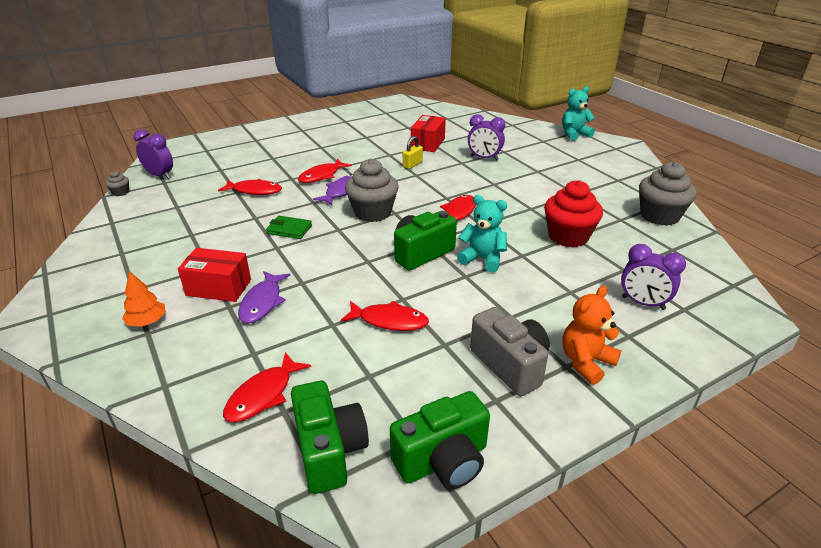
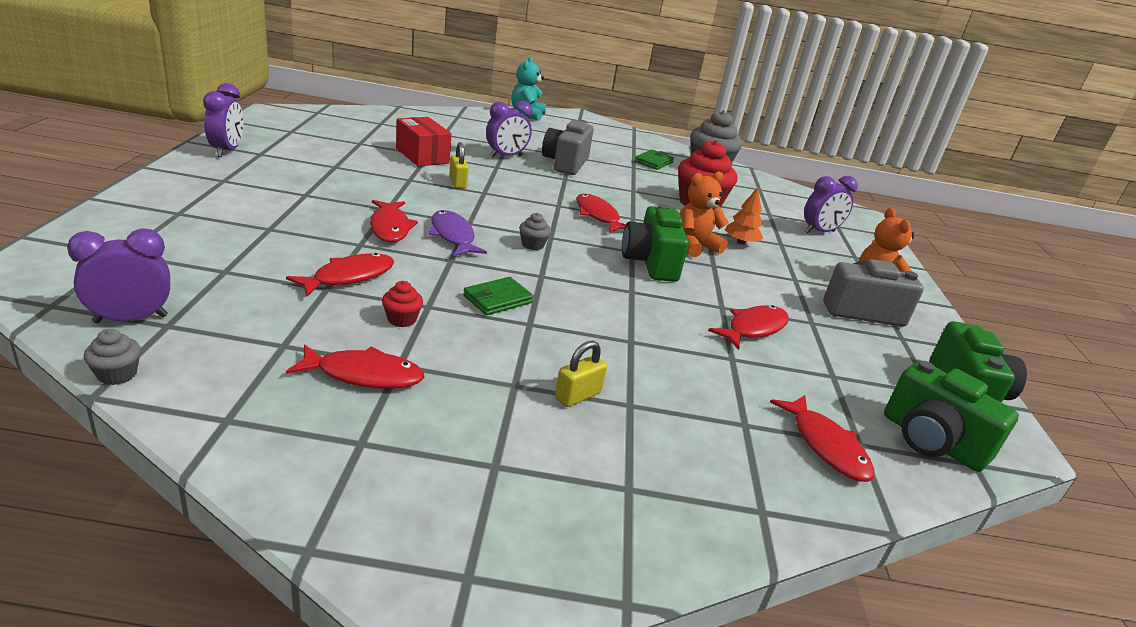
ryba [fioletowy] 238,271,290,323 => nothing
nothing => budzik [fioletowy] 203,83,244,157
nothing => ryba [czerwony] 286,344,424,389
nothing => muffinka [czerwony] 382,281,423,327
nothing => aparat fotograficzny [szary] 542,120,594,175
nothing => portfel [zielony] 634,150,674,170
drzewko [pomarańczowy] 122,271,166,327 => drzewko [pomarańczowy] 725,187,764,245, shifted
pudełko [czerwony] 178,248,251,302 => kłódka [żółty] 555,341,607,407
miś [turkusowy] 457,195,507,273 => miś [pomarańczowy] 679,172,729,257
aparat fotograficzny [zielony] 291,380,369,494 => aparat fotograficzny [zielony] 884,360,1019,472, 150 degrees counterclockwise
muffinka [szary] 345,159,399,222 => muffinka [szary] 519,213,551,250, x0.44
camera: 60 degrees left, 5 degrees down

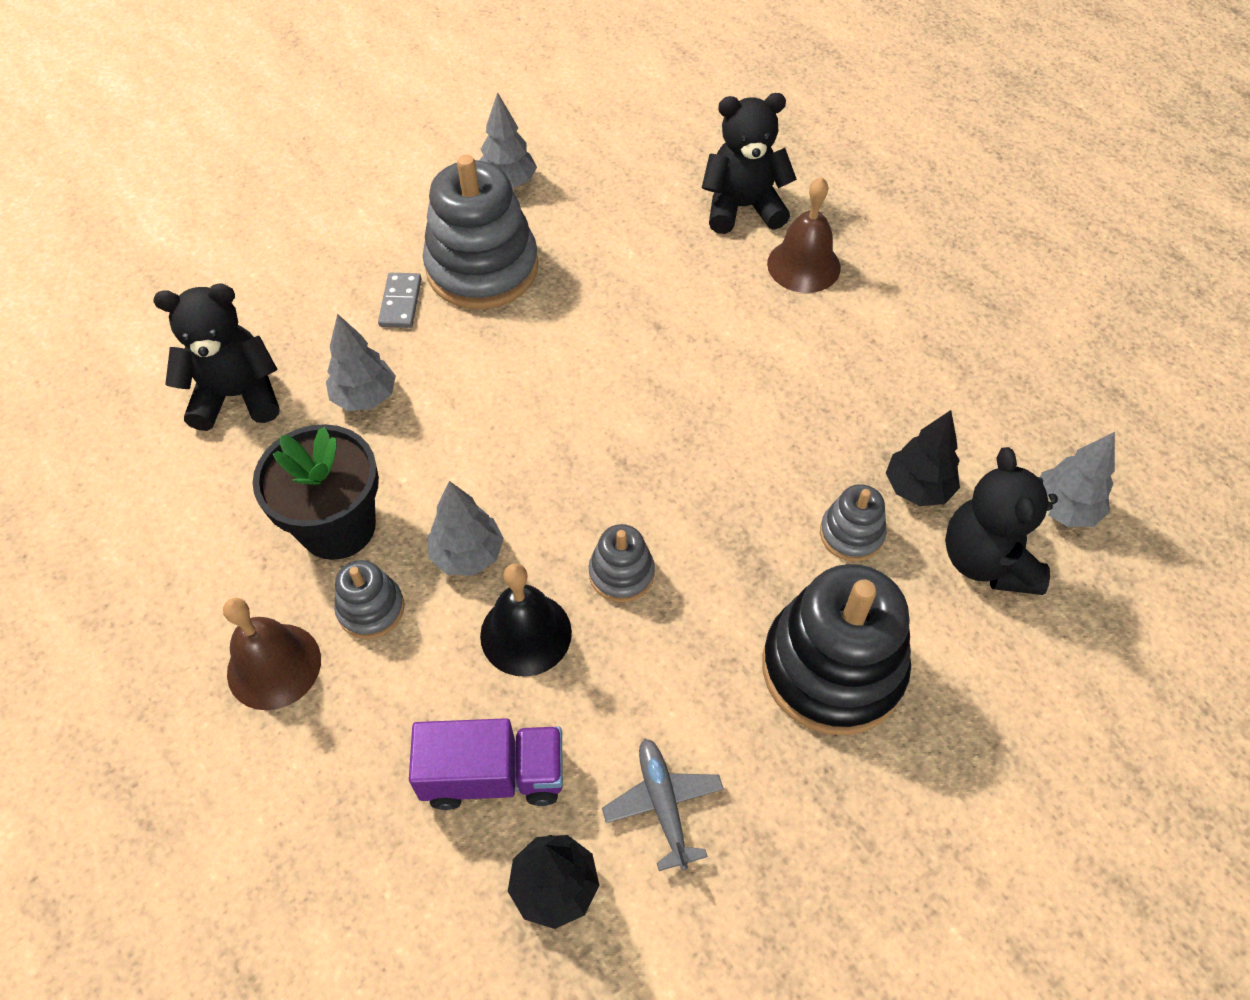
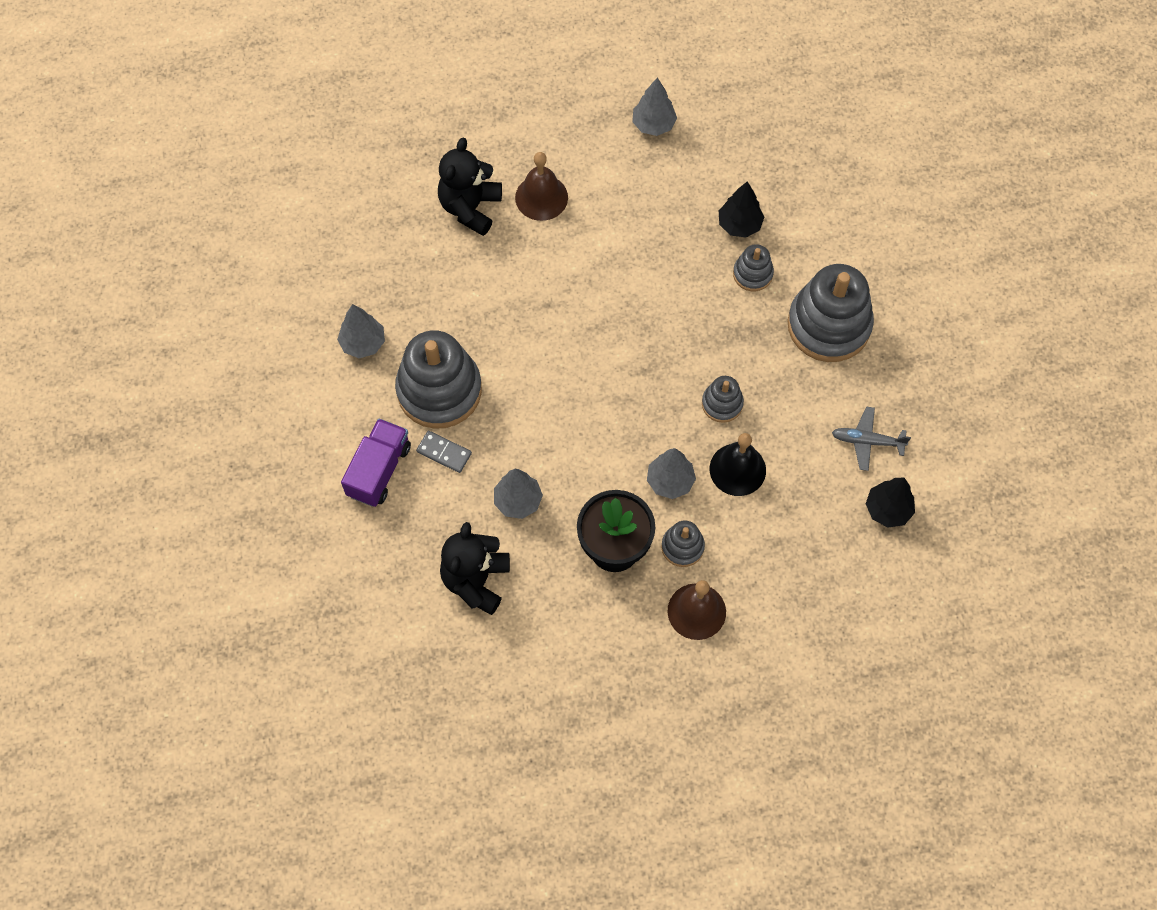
miś [czarny] 945,447,1058,595 => nothing
ciężarówka [fioletowy] 409,718,563,810 => ciężarówka [fioletowy] 341,418,411,507, shifted
drzewko [szary] 1040,432,1115,527 => drzewko [szary] 632,78,677,136, shifted
zabawka nakładanka [czarny] 762,564,911,735 => zabawka nakładanka [szary] 787,264,874,362
camera: 65 degrees left, 10 degrees up

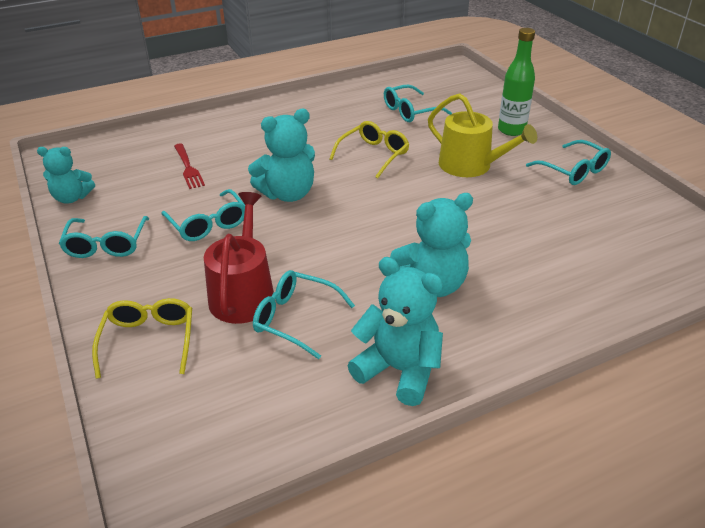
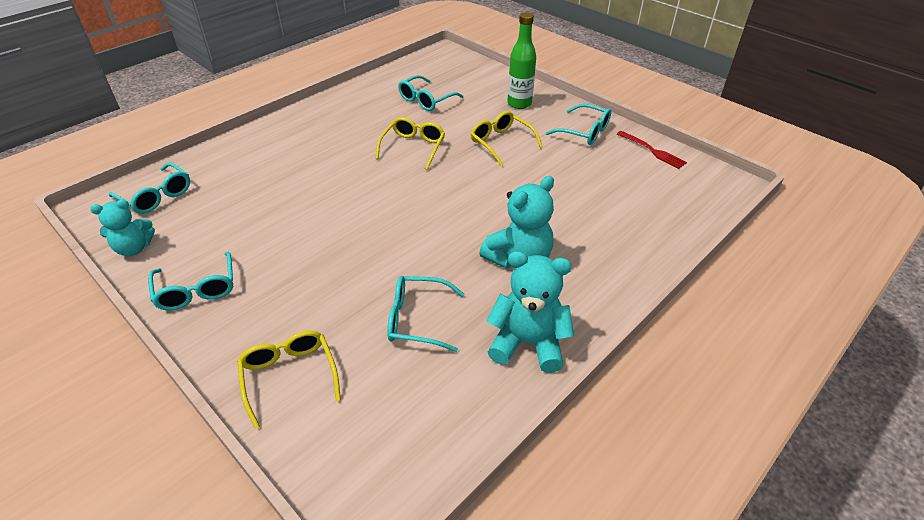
konewka [czerwony] 204,192,274,324 => nothing
miś [turkusowy] 248,109,315,202 => nothing
okulary [turkusowy] 161,189,245,241 => okulary [turkusowy] 109,163,190,214, shifted
widelec [czerwony] 174,143,205,189 => widelec [czerwony] 617,131,687,169, shifted
konewka [żółty] 428,93,537,177 => okulary [żółty] 471,111,543,166
camera: 20 degrees left, 5 degrees up

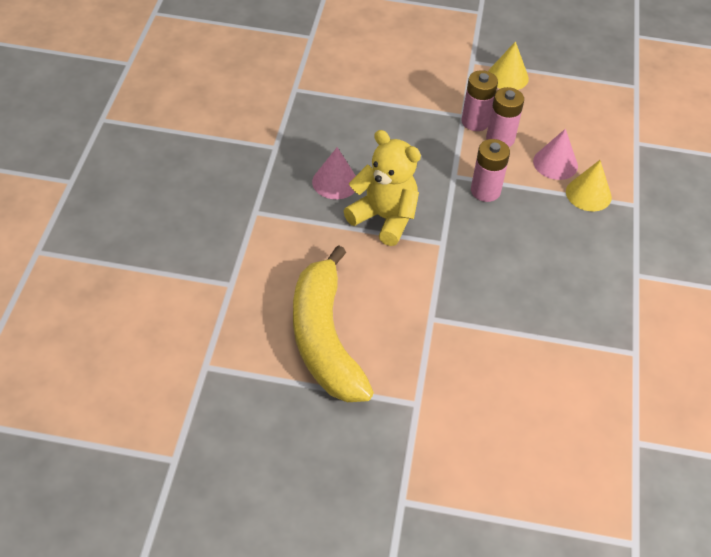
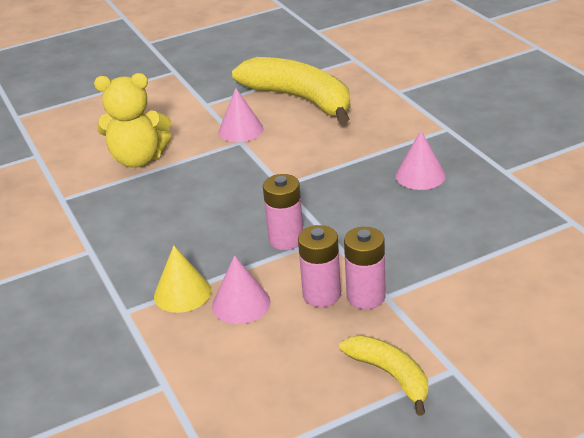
nothing => stożek [różowy] 218,88,263,142
miś [żółty] 344,130,421,246 => miś [żółty] 94,73,171,167, shifted
stożek [żółty] 488,41,529,90 => banan [żółty] 339,335,428,416
camera: 150 degrees right, 15 degrees down

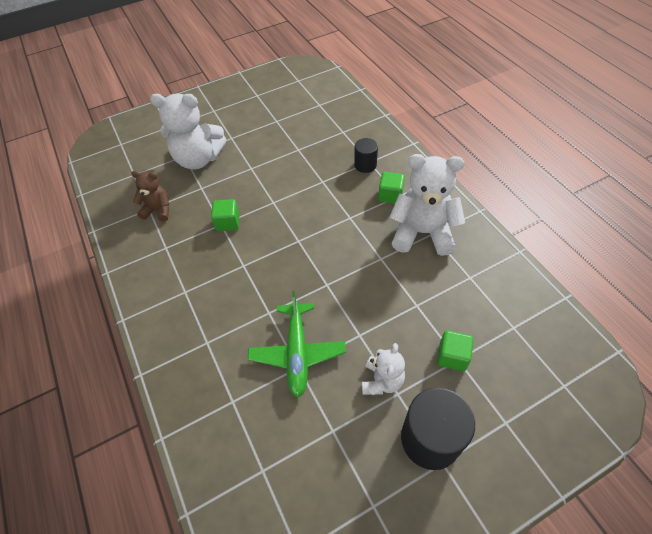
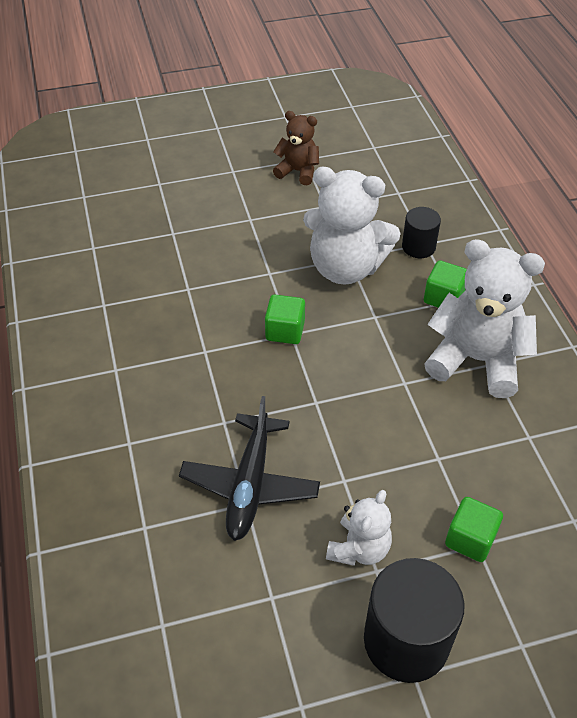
miś [brązowy] 131,171,169,221 => miś [brązowy] 273,111,319,185, shifted
miś [biały] 150,93,227,170 => miś [biały] 303,167,401,285, shifted
sześcian [zielony] 211,199,239,231 => sześcian [zielony] 265,295,305,344, shifted
samolot [zielony] 248,291,346,398 => samolot [czarny] 179,396,320,541
camera: 10 degrees right, 5 degrees down

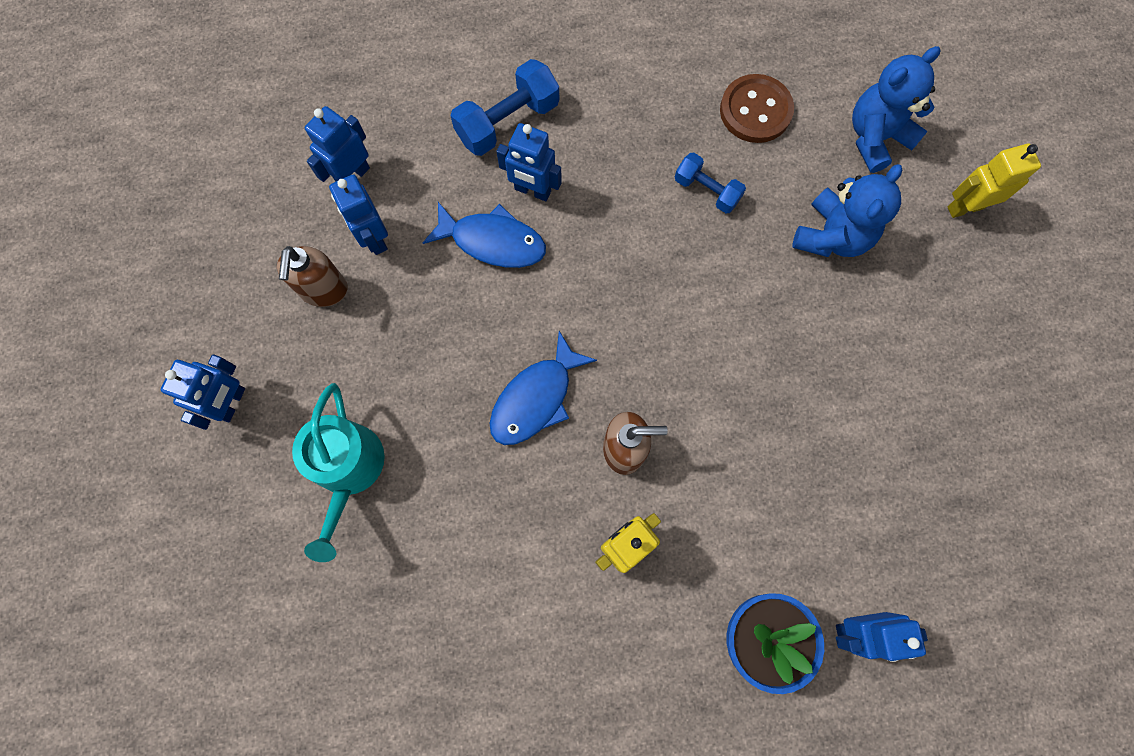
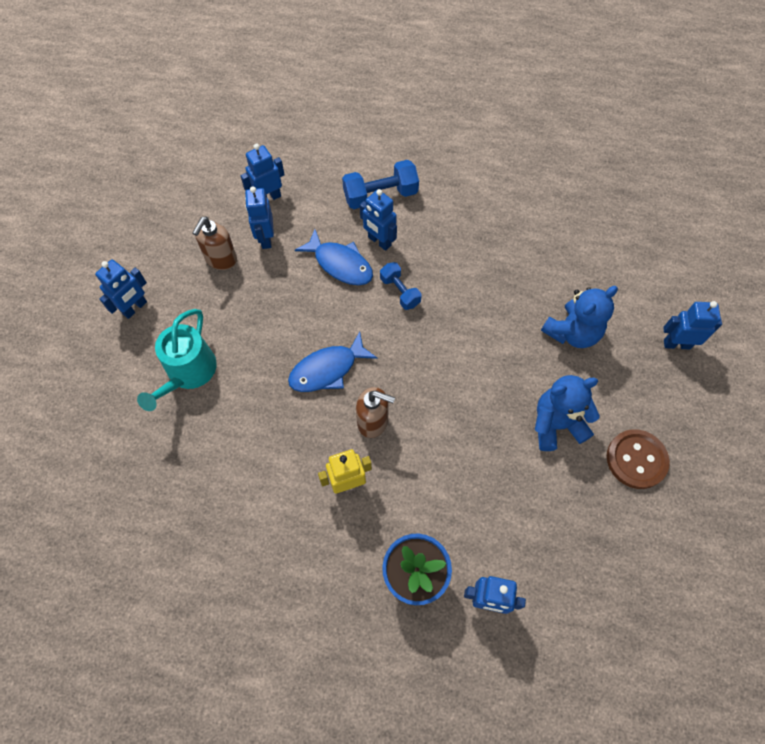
hantel [niebieski] 675,152,746,213 => hantel [niebieski] 380,262,422,310, shifted
guzik [brązowy] 720,74,794,143 => guzik [brązowy] 607,429,670,489, shifted
miś [niebieski] 852,46,941,173 => miś [niebieski] 535,375,600,451, shifted
robot [żółty] 948,144,1041,218 => robot [niebieski] 663,301,722,350
camera: 20 degrees right, 10 degrees down

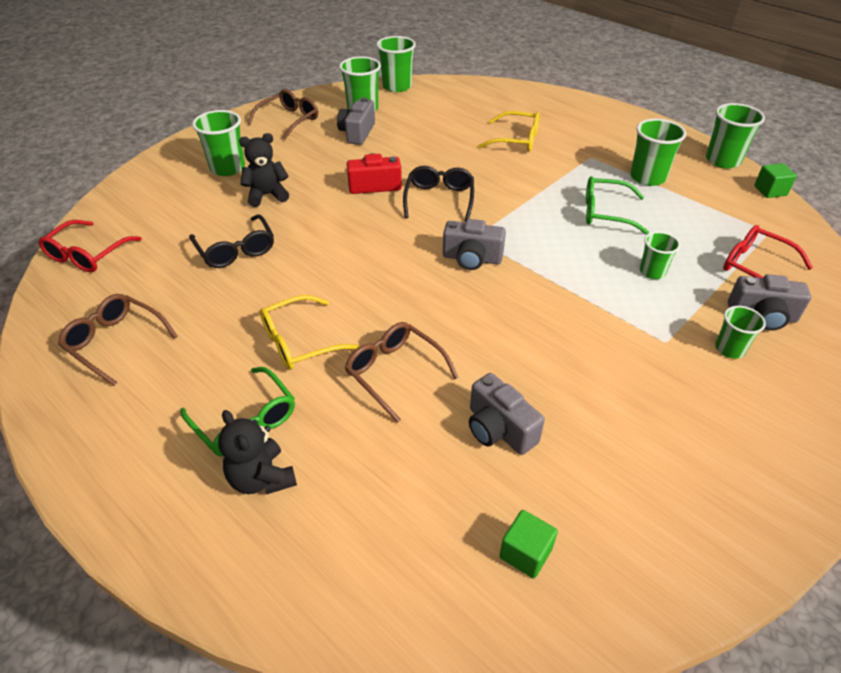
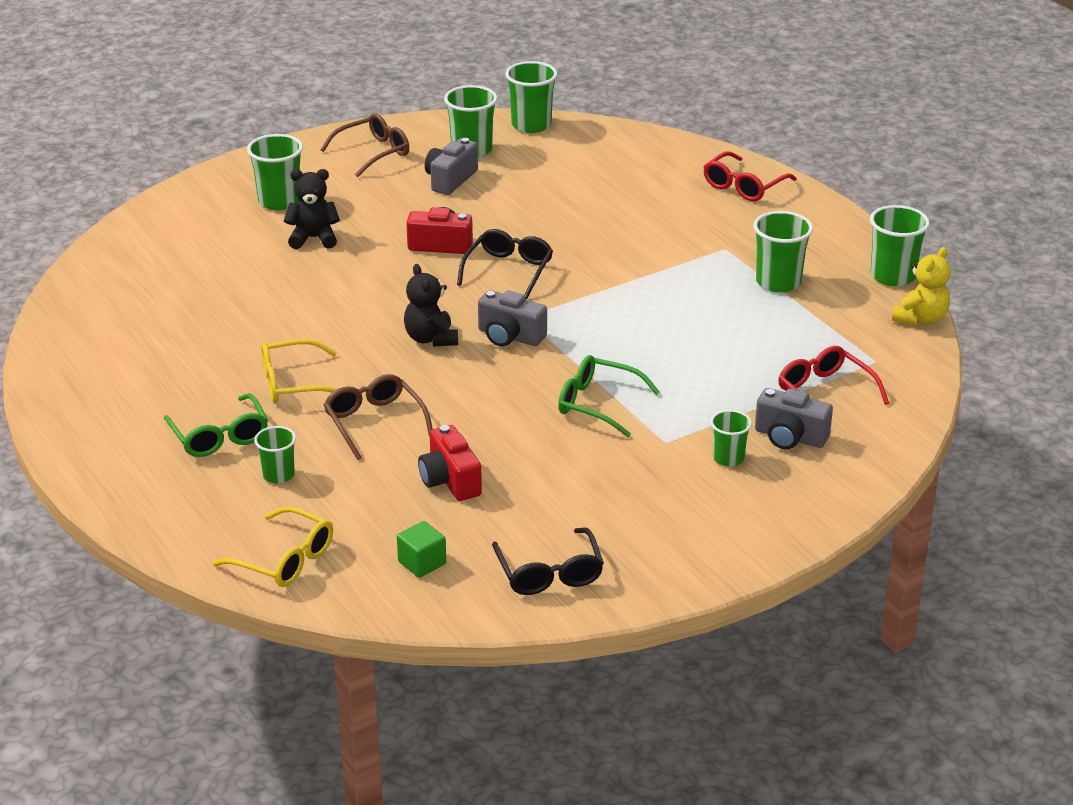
okulary [brązowy] 58,294,178,386 => nothing
okulary [czerwony] 38,220,142,272 => okulary [czerwony] 703,151,797,201, shifted
okulary [czarny] 189,214,274,268 => okulary [czarny] 492,527,604,595, shifted
miś [czarny] 218,410,297,494 => miś [czarny] 404,264,458,347, shifted
okulary [żółty] 478,111,540,152 => okulary [żółty] 212,506,333,587, shifted
okulary [zielony] 586,176,649,235 => okulary [zielony] 558,355,660,437, shifted
szklanka [zielony] 640,232,680,279 => szklanka [zielony] 254,426,296,483, shifted
sześcian [zielony] 754,163,797,198 => miś [żółty] 892,247,950,326
aparat fotograficzny [szary] 469,373,545,455 => aparat fotograficzny [czerwony] 418,425,482,501
camera: 15 degrees right, 10 degrees down

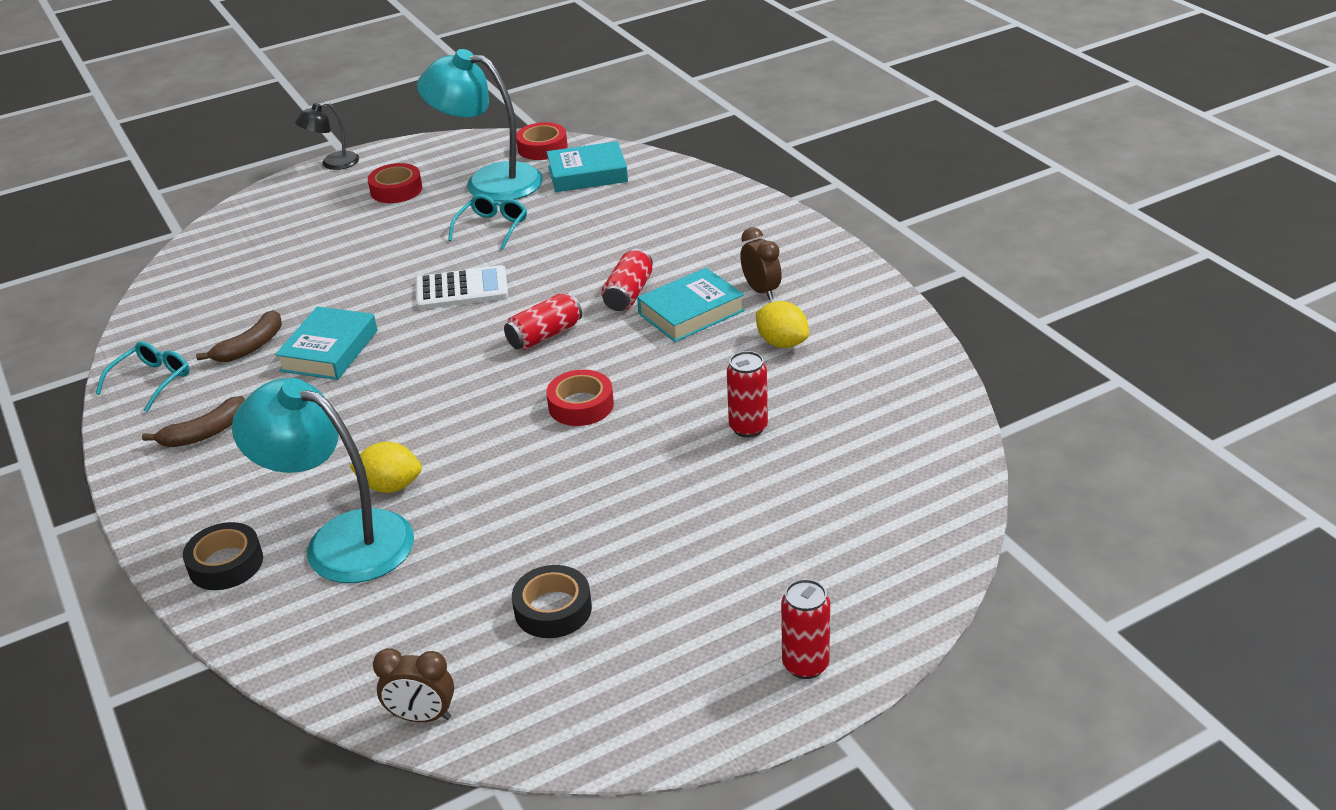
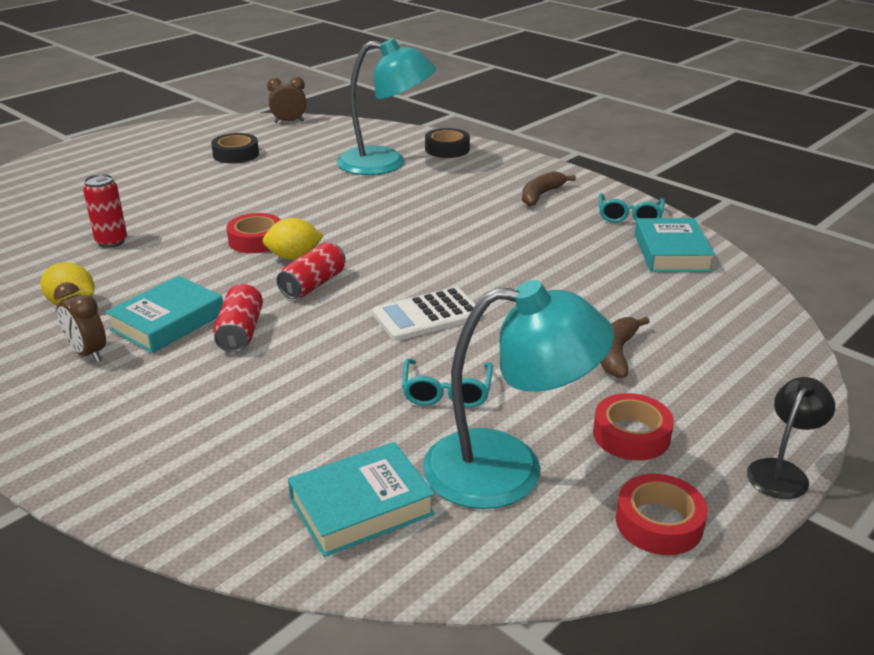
puszka [czerwony] 781,579,830,679 => nothing
banan [brązowy] 196,310,282,362 => banan [brązowy] 601,317,650,378, shifted
książka [turkusowy] 275,306,377,380 => książka [turkusowy] 635,218,715,272, shifted
cytryna [żółty] 350,442,422,493 => cytryna [żółty] 263,218,323,260, shifted
taśma klejąca [czerwony] 517,122,568,160 => taśma klejąca [czerwony] 616,474,708,555, shifted
camera: 160 degrees right, 5 degrees down

